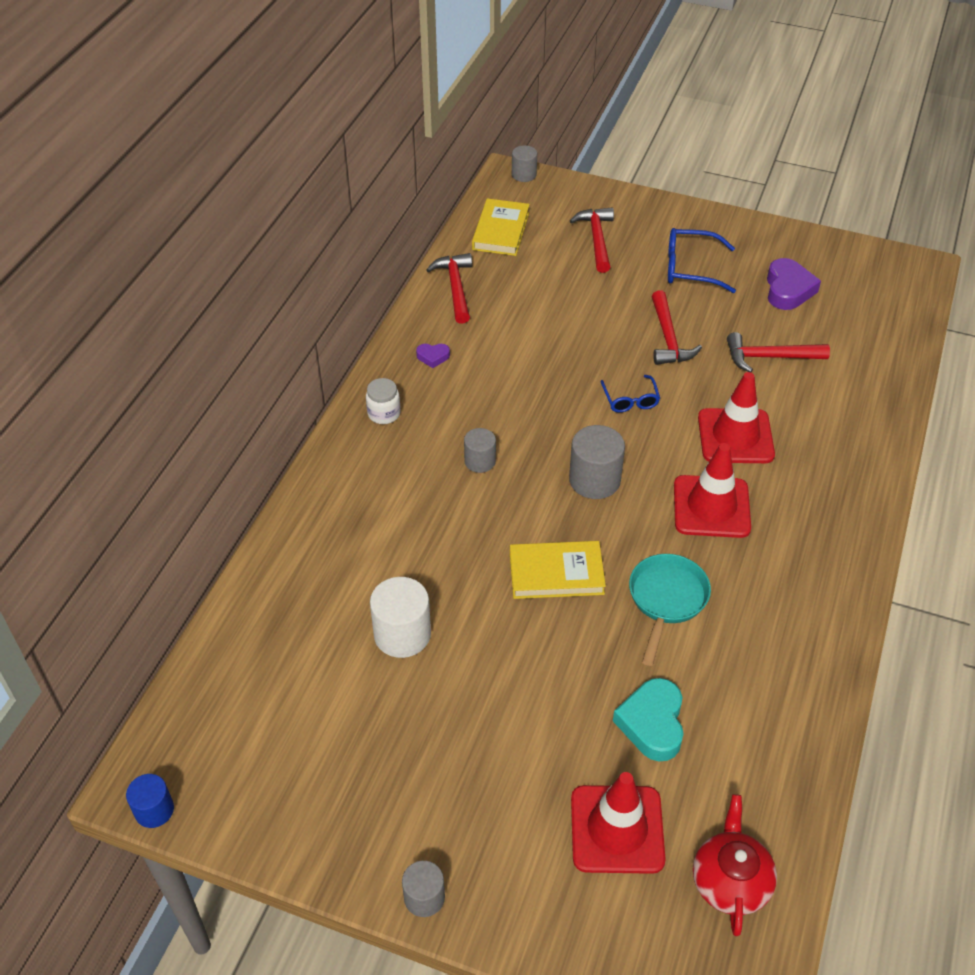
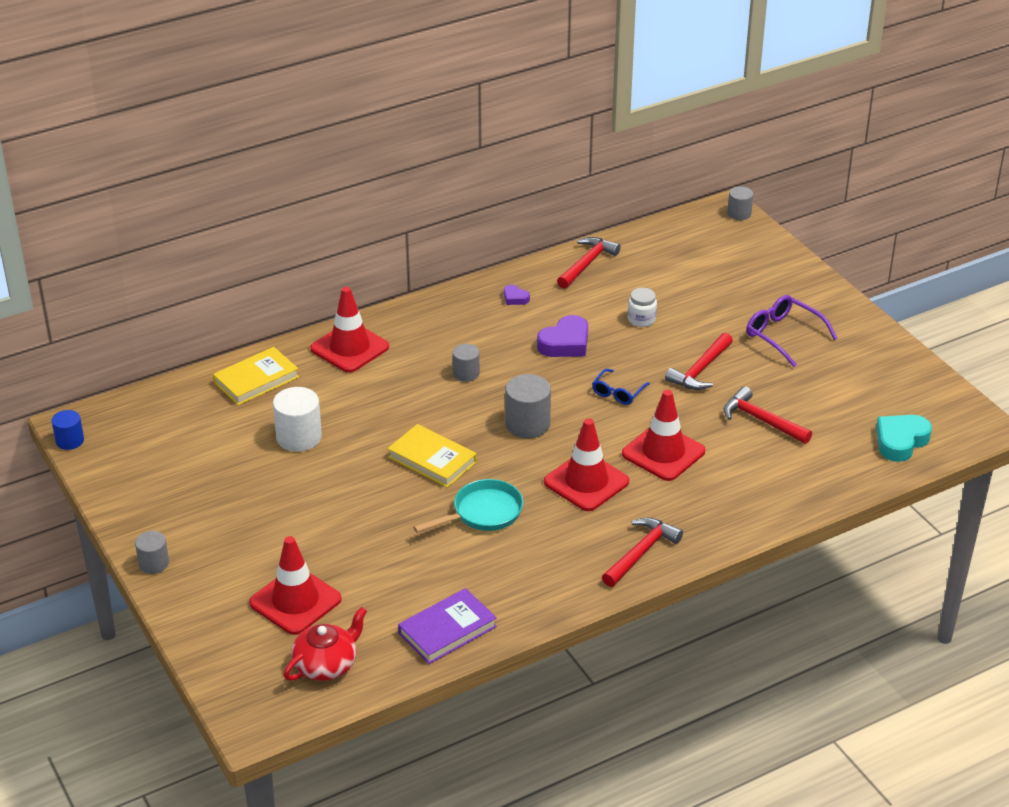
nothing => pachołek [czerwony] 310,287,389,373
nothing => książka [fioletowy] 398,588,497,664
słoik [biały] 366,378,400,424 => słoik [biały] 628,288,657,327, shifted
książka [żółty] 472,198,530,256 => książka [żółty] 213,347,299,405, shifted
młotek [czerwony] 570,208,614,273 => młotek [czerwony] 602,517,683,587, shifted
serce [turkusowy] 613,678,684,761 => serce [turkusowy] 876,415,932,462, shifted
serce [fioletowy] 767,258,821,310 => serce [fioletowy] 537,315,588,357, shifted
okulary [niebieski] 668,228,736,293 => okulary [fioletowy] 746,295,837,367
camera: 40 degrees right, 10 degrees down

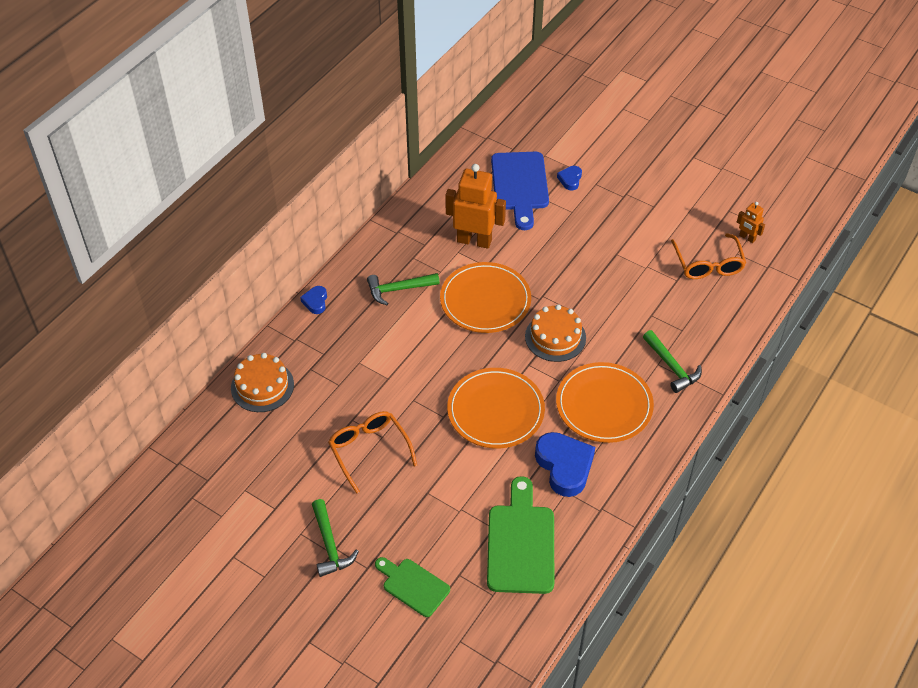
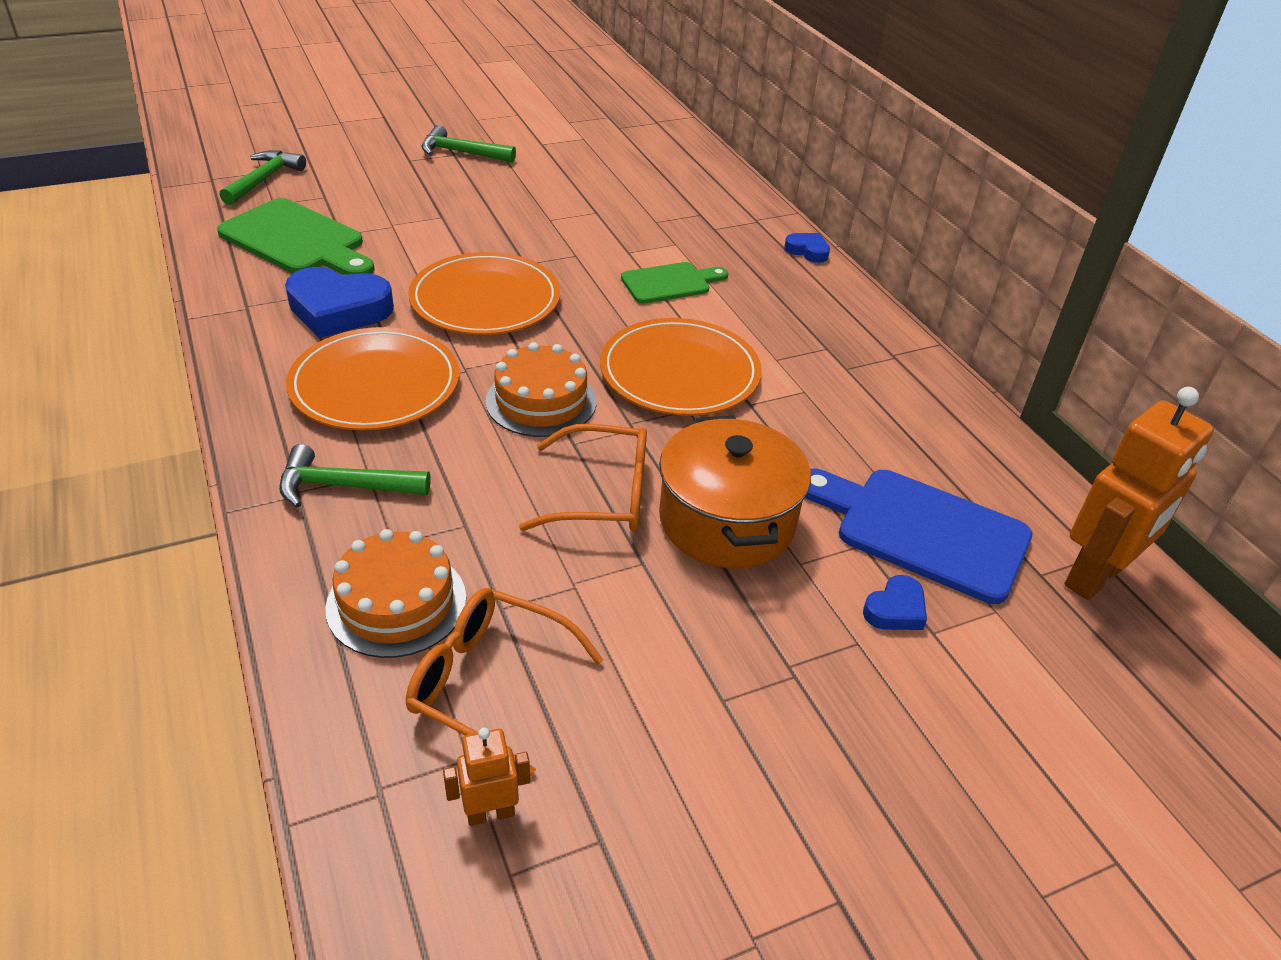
nothing => garnek [pomarańczowy] 659,416,811,568
tort [pomarańczowy] 231,353,294,412 => tort [pomarańczowy] 325,529,466,658, shifted
okulary [pomarańczowy] 328,411,417,494 => okulary [pomarańczowy] 519,424,647,531, shifted
młotek [zielony] 367,273,440,305 => młotek [zielony] 220,150,306,205, shifted
deska do krojenia [zielony] 375,557,450,617 => deska do krojenia [zielony] 621,262,728,304, shifted
robot [pomarańczowy] 445,164,506,249 => robot [pomarańczowy] 1064,387,1214,600, shifted
serce [niebieski] 557,166,582,190 => serce [niebieski] 863,575,927,630, 90 degrees clockwise
camera: 120 degrees right, 10 degrees down

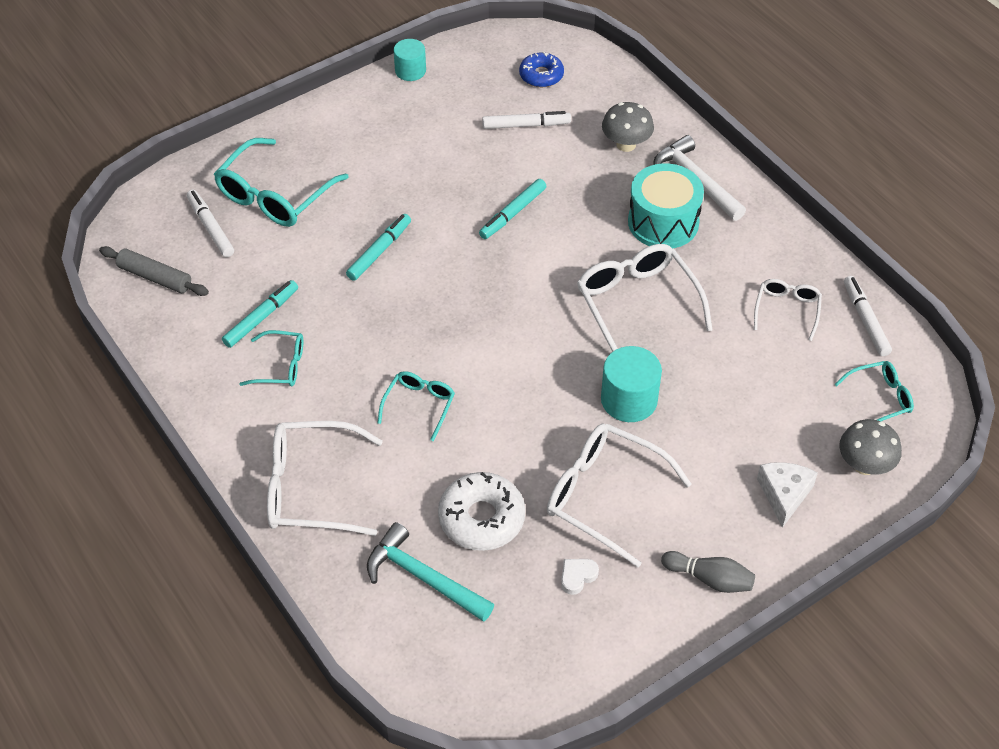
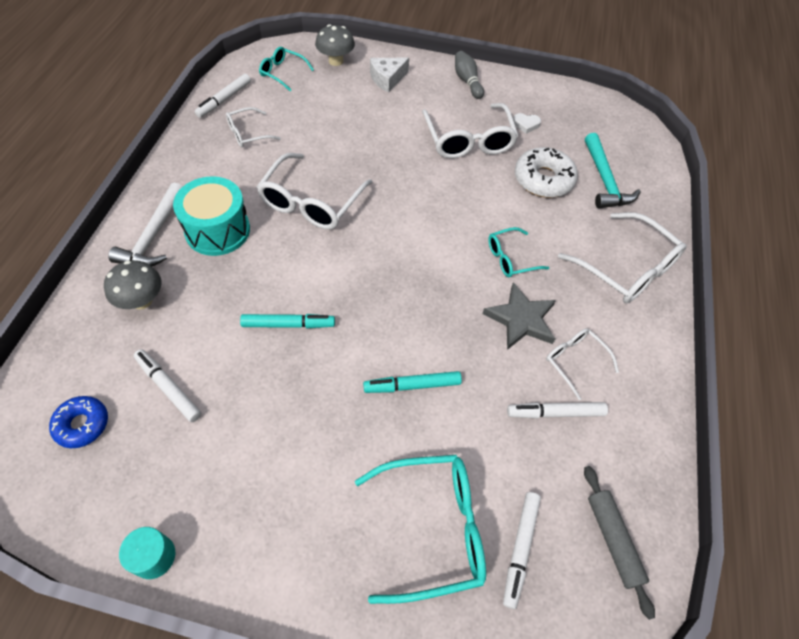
walec [turkusowy] 601,346,662,422 => nothing
nothing => gwiazda [szary] 483,282,556,350
flamaster [turkusowy] 222,280,298,348 => flamaster [biały] 507,402,608,419
okulary [turkusowy] 240,330,303,387 => okulary [biały] 546,328,619,400
camera: 135 degrees left, 5 degrees up

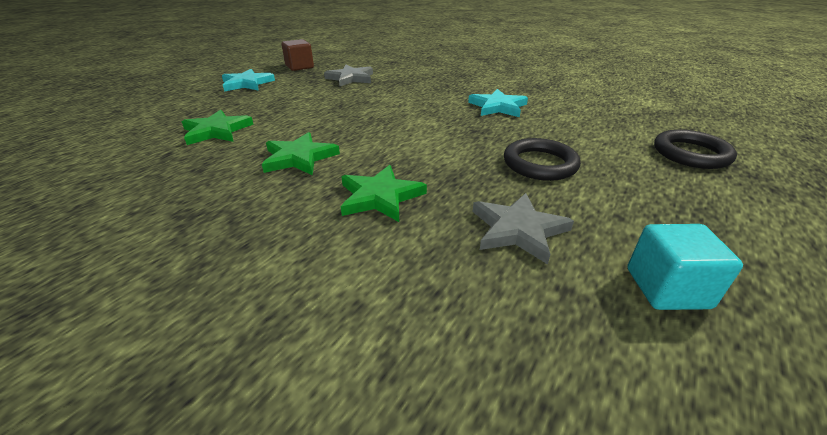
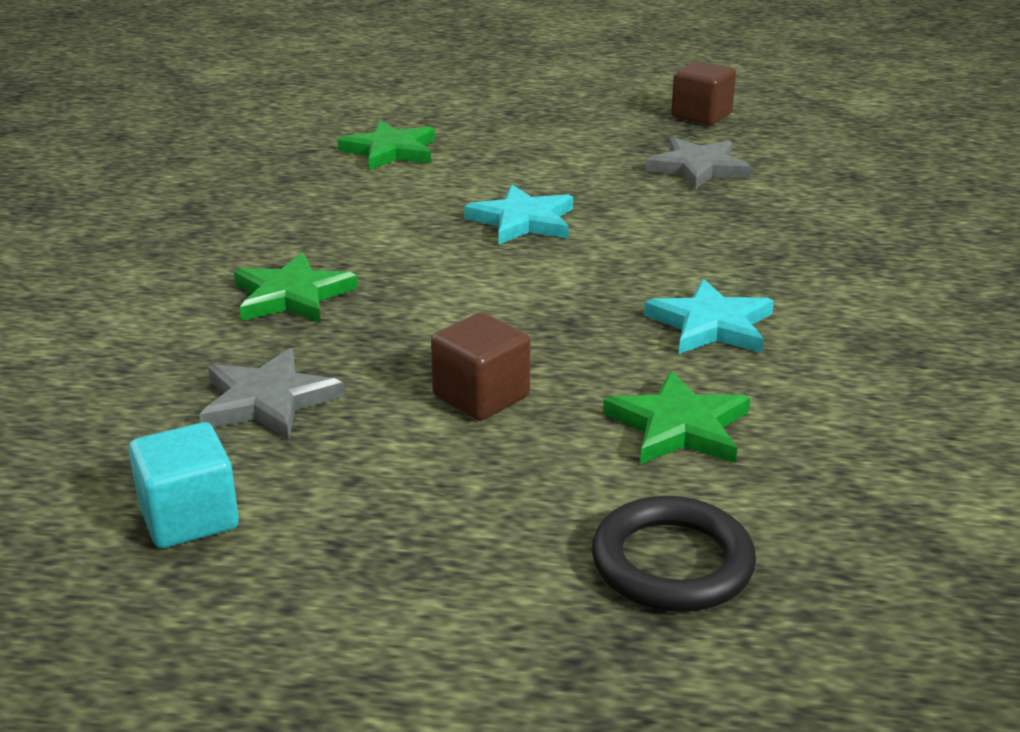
gwiazda [turkusowy] 222,69,275,92 => gwiazda [turkusowy] 464,185,573,245, shifted
gwiazda [zielony] 262,132,340,175 => gwiazda [zielony] 603,370,750,464, shifted
pierścień [czarny] 504,138,581,181 => sześcian [brązowy] 431,312,531,421
camera: 65 degrees right, 5 degrees down

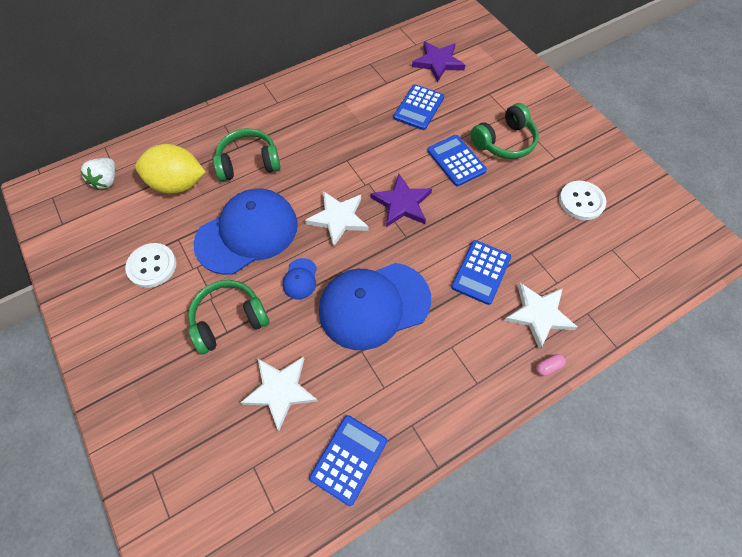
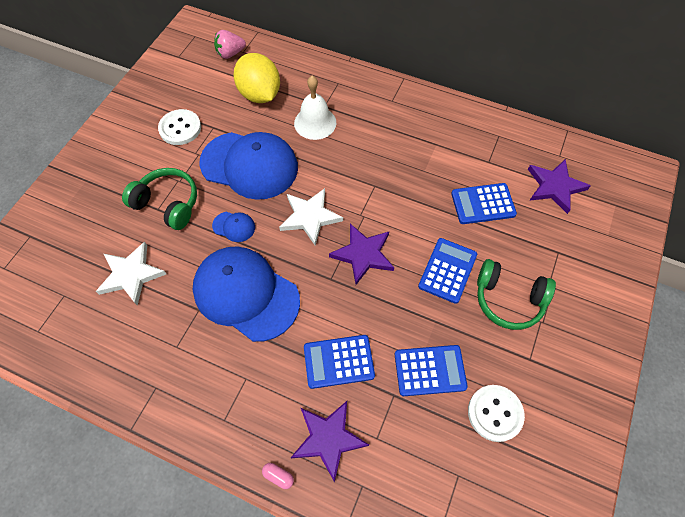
kalkulator [niebieski] 309,415,387,506 => kalkulator [niebieski] 395,345,468,396, shifted
słuchawki [zielony] 213,128,281,181 => dzwonek [biały] 294,76,336,140
truskawka [biały] 80,158,115,190 => truskawka [różowy] 214,30,246,59
gwiazda [biały] 504,283,578,350 => gwiazda [fioletowy] 291,401,369,483
czapka [niebieski] 282,258,317,299 => czapka [niebieski] 212,212,255,242, 135 degrees counterclockwise
camera: 55 degrees right, 0 degrees up

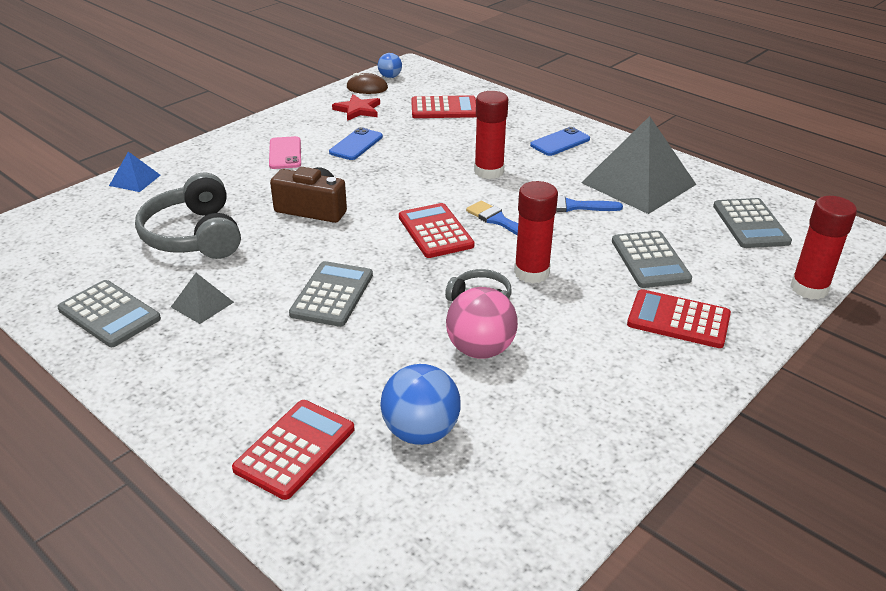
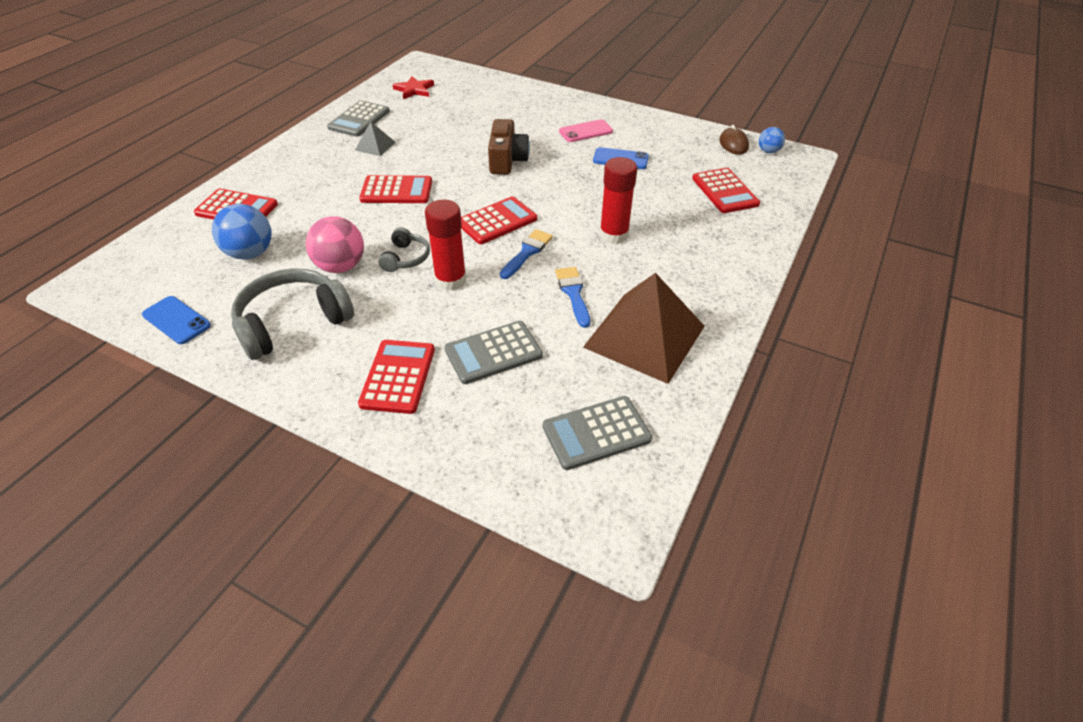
piramida [niebieski] 109,152,161,192 => nothing
klej w sztyfcie [czerwony] 791,196,857,300 => nothing
słuchawki [szary] 135,172,241,259 => słuchawki [szary] 231,268,354,360, shifted
gwiazda [czerwony] 332,94,380,121 => gwiazda [czerwony] 393,76,434,99, shifted
telefon [niebieski] 530,127,590,156 => telefon [niebieski] 142,296,211,344, shifted
kalkulator [szary] 289,261,373,327 => kalkulator [czerwony] 359,175,432,203
piramida [szary] 581,116,696,214 => piramida [brązowy] 583,273,705,384
camera: 75 degrees right, 10 degrees up

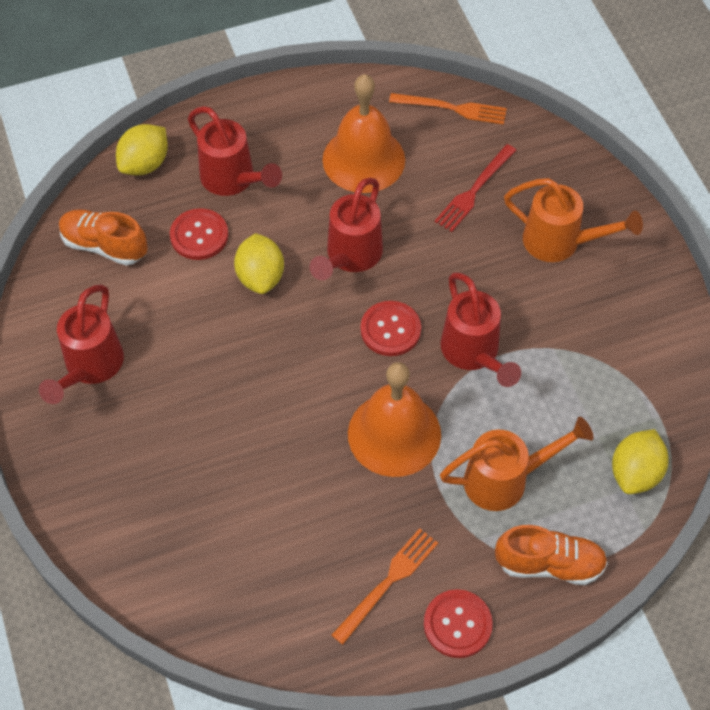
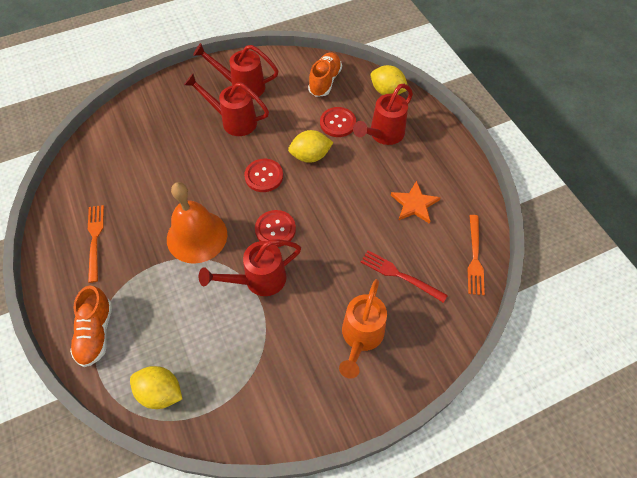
konewka [pomarańczowy] 440,417,594,511 => nothing
konewka [czerwony] 309,178,383,280 => konewka [czerwony] 184,73,269,136, shifted
guzik [czerwony] 424,589,493,658 => guzik [czerwony] 244,159,283,192, shifted
dzwonek [pomarańczowy] 323,74,405,193 => gwiazda [pomarańczowy] 391,180,441,224
widelec [pomarańczowy] 332,528,438,645 => widelec [pomarańczowy] 88,205,104,283, 135 degrees counterclockwise
camera: 85 degrees right, 0 degrees up

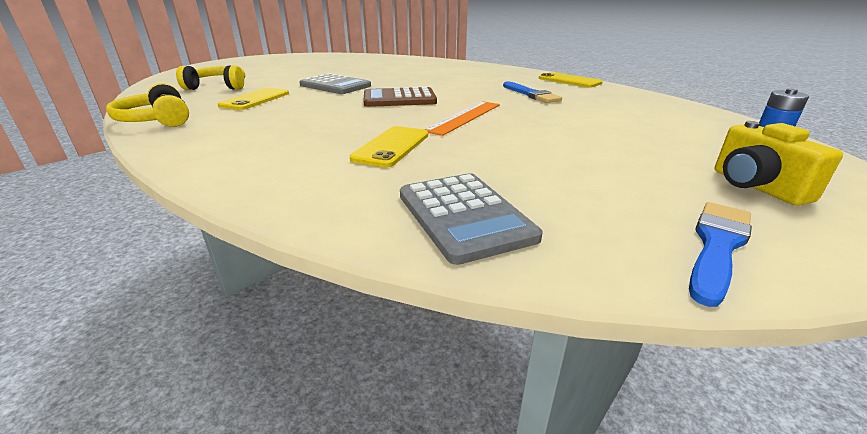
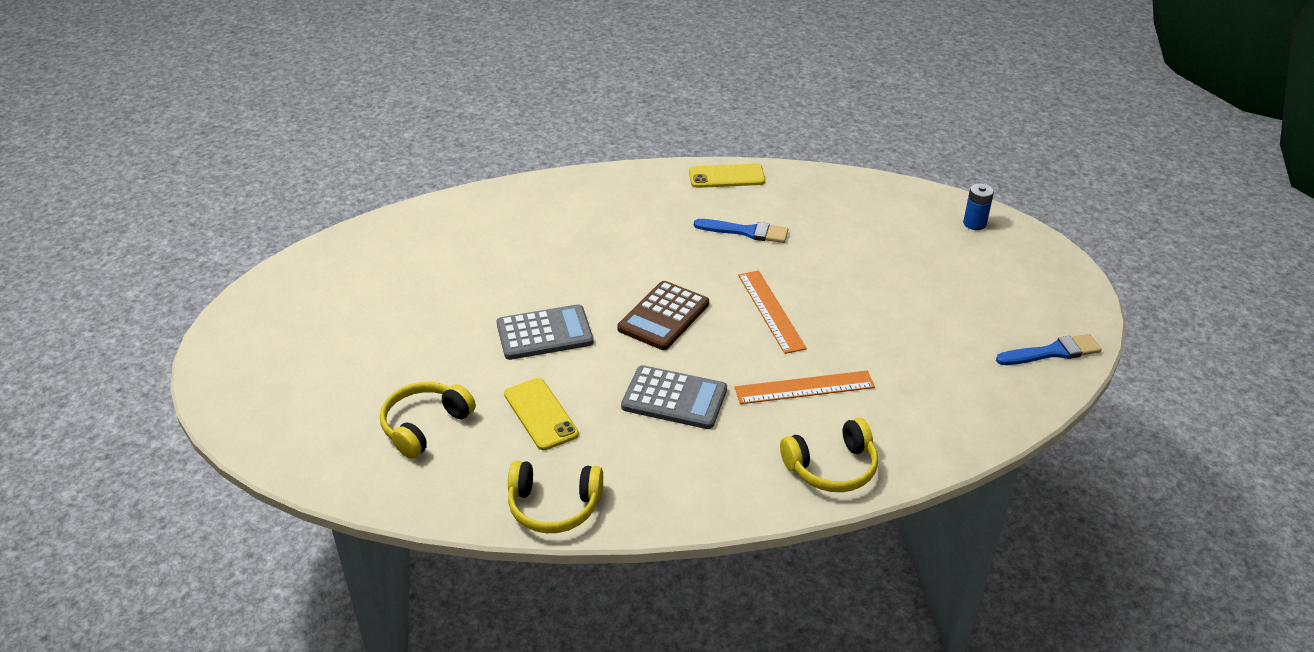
aparat fotograficzny [żółty] 715,121,843,206 => nothing
nothing => słuchawki [żółty] 780,418,878,492
kalkulator [szary] 400,173,543,265 => kalkulator [szary] 621,365,727,429, shifted
telefon [żółty] 350,126,428,167 => linijka [pomarańczowy] 735,371,875,404
pędzel [niebieski] 689,202,752,307 => pędzel [niebieski] 996,334,1101,365, 90 degrees clockwise
camera: 50 degrees left, 10 degrees up

